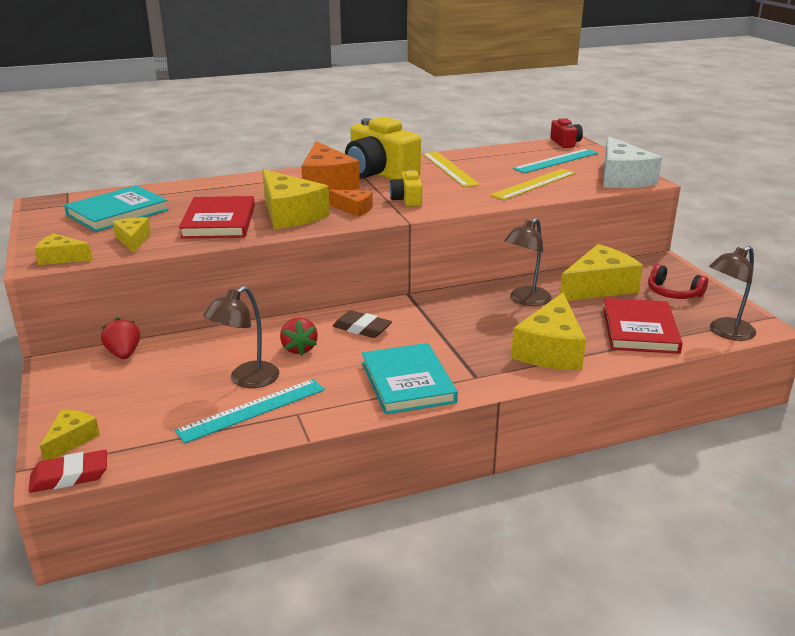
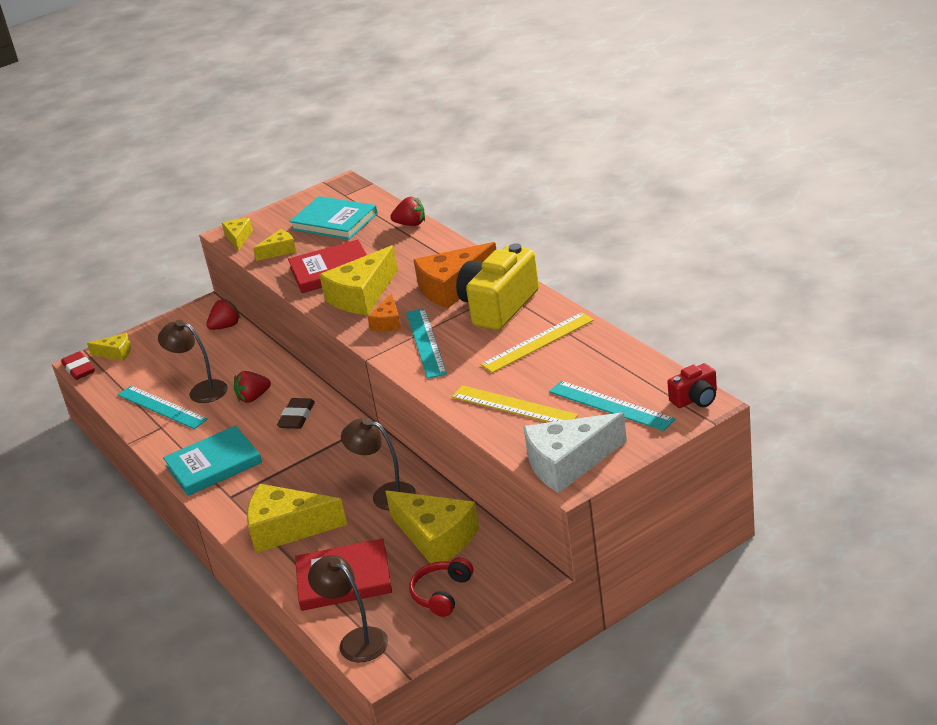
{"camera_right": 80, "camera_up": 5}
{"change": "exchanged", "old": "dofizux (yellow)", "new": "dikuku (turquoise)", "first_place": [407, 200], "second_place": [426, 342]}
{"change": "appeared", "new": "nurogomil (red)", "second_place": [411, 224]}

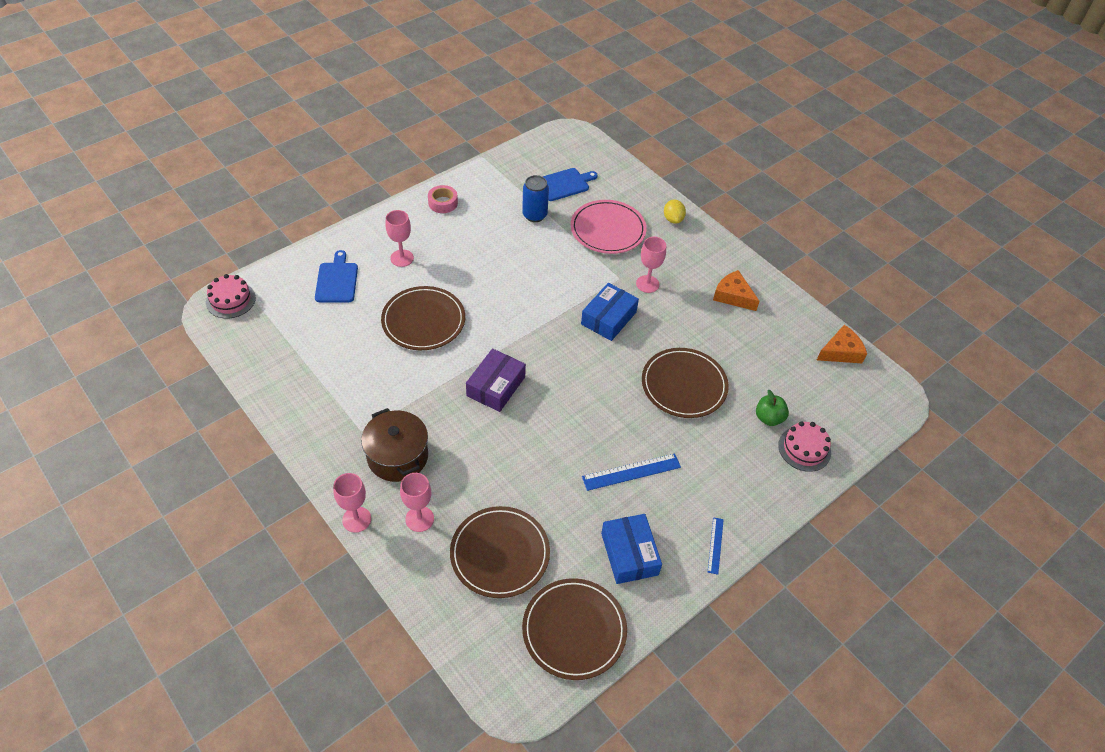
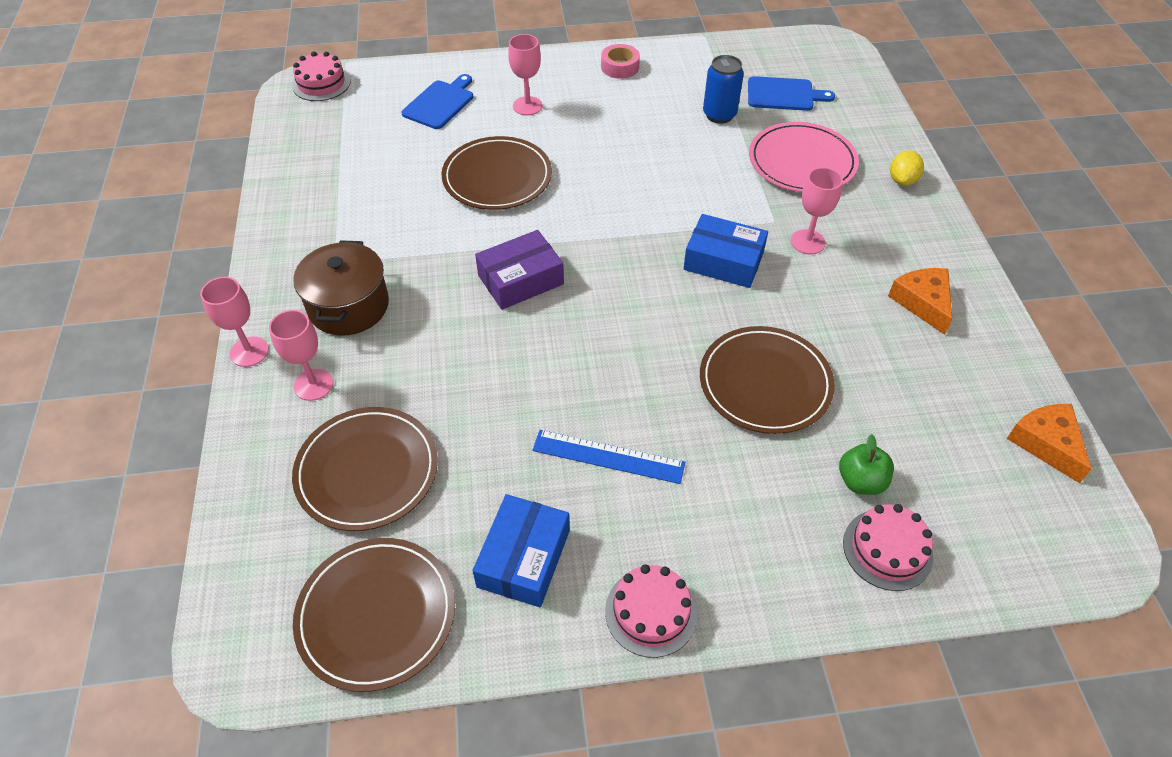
{"camera_right": 35, "camera_up": 0}
{"change": "spun", "old": "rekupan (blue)", "first_place": [608, 318], "second_place": [723, 261], "degrees": 45}
{"change": "exchanged", "old": "dikuku (blue)", "new": "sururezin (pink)", "first_place": [715, 545], "second_place": [651, 612]}
{"change": "spun", "old": "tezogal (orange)", "first_place": [841, 351], "second_place": [1046, 443], "degrees": -120}

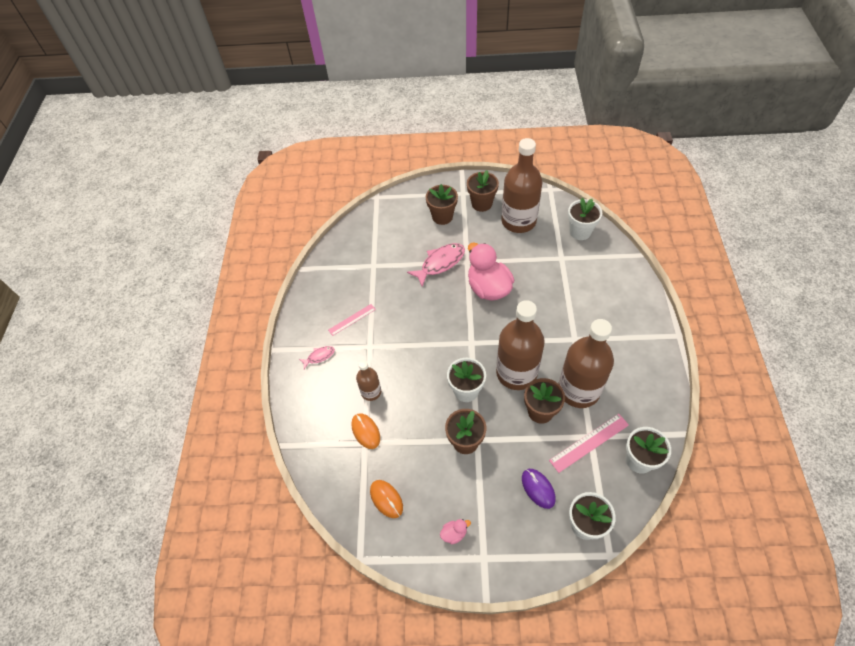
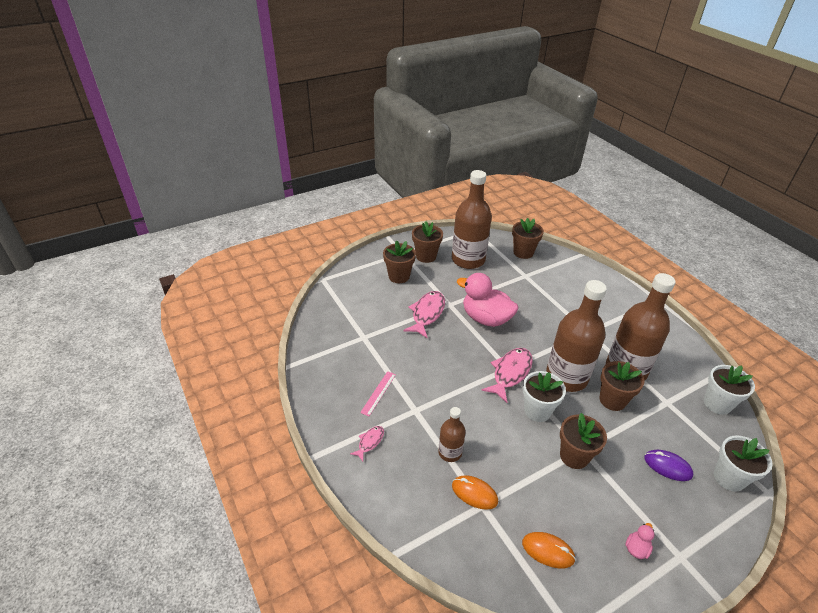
{"camera_right": -35, "camera_up": -15}
{"change": "missing", "old": "dikuku (pink)", "first_place": [589, 442]}
{"change": "colour", "old": "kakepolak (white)", "new": "kakepolak (brown)", "first_place": [580, 232], "second_place": [523, 252]}
{"change": "appeared", "new": "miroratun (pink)", "second_place": [510, 373]}

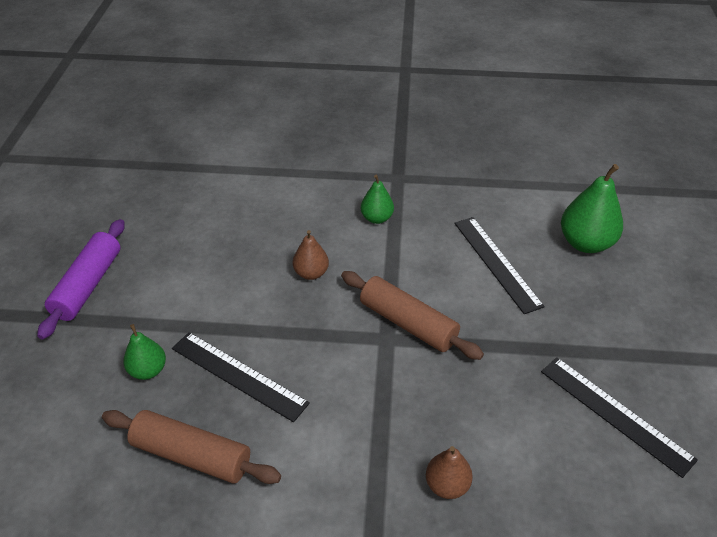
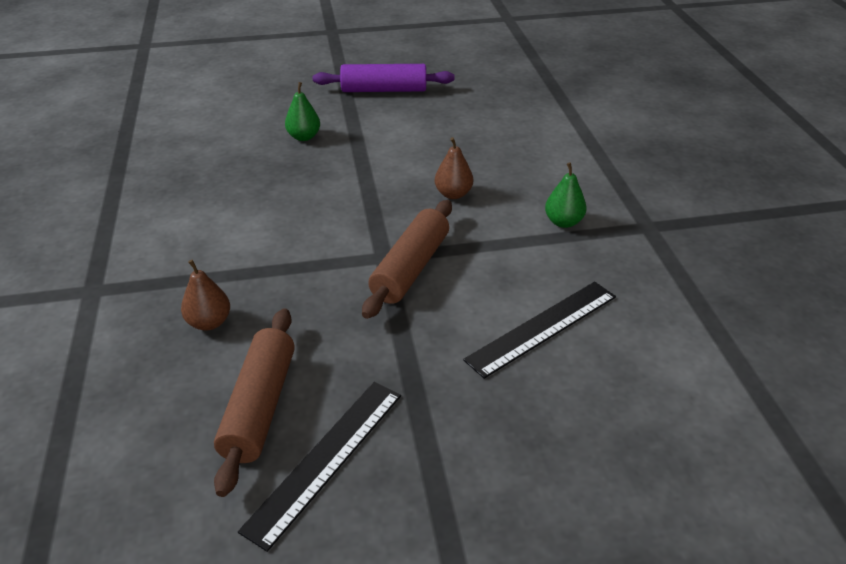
{"camera_right": 75, "camera_up": -5}
{"change": "relocated", "old": "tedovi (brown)", "first_place": [192, 455], "second_place": [260, 406]}
{"change": "missing", "old": "dikuku (black)", "first_place": [238, 375]}
{"change": "missing", "old": "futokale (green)", "first_place": [585, 243]}

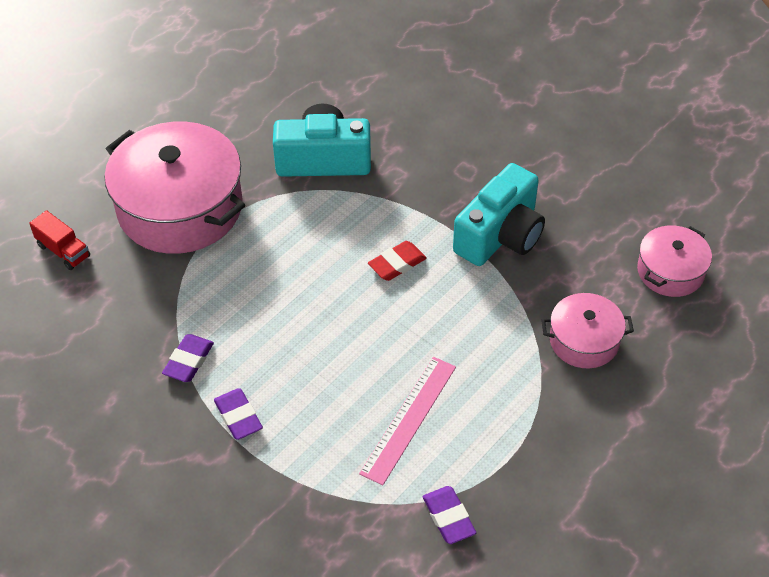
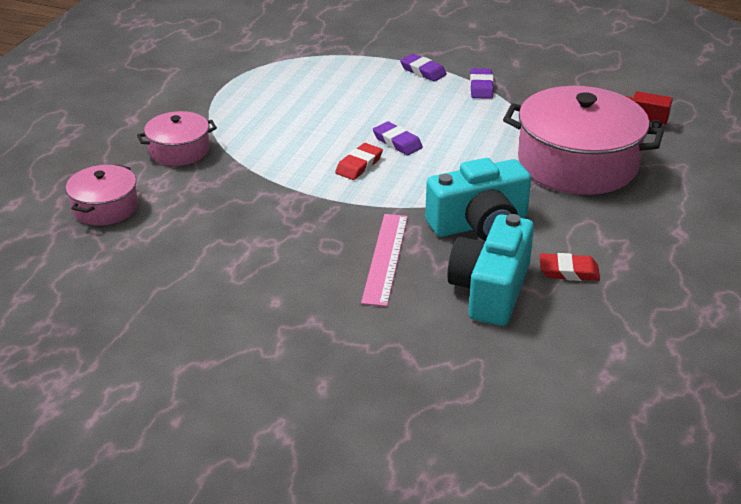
{"camera_right": 160, "camera_up": -15}
{"change": "relocated", "old": "dikuku (pink)", "first_place": [409, 419], "second_place": [385, 258]}
{"change": "relocated", "old": "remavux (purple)", "first_place": [448, 517], "second_place": [397, 142]}
{"change": "relocated", "old": "dofizux (turquoise)", "first_place": [500, 235], "second_place": [490, 290]}
{"change": "appeared", "new": "remavux (red)", "second_place": [568, 271]}

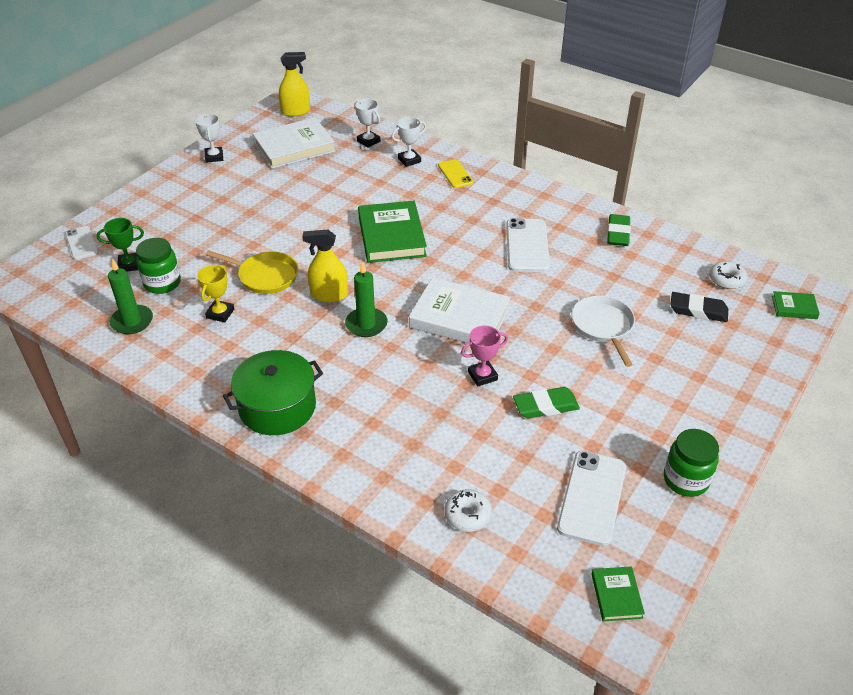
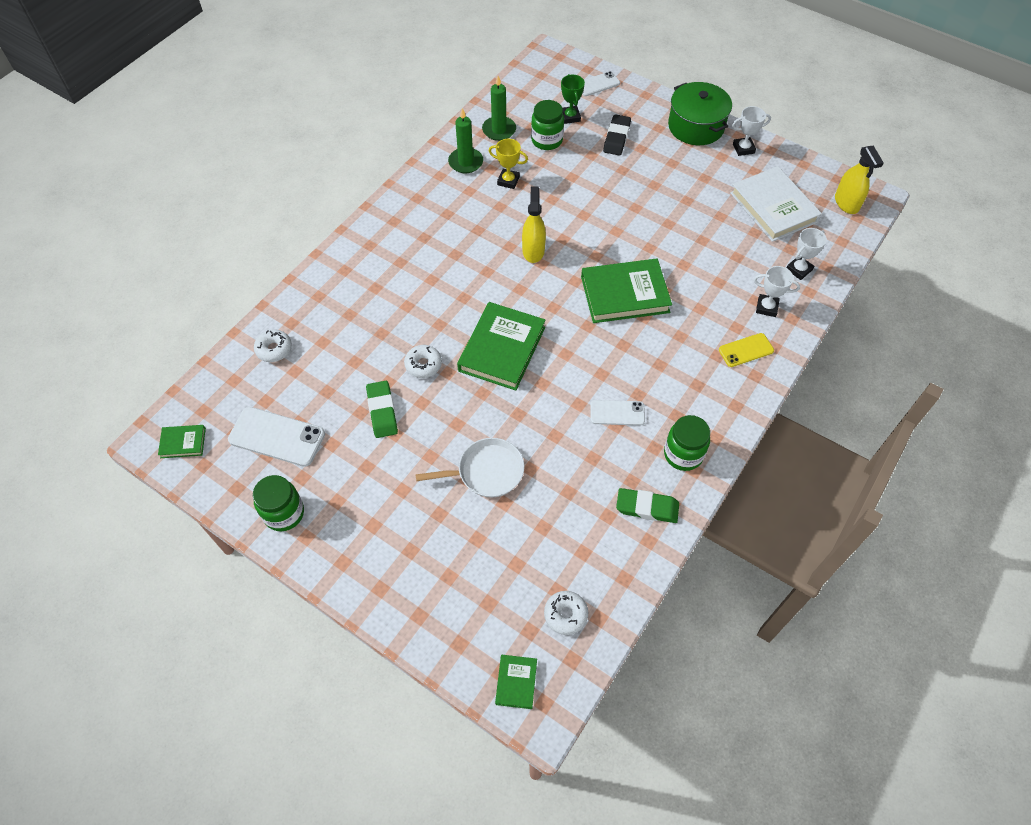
{"camera_right": 90, "camera_up": 15}
{"change": "missing", "old": "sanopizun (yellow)", "first_place": [265, 276]}
{"change": "relocated", "old": "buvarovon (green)", "first_place": [277, 407], "second_place": [696, 126]}
{"change": "relocated", "old": "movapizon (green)", "first_place": [366, 324], "second_place": [465, 162]}
{"change": "spun", "old": "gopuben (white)", "first_place": [409, 160], "second_place": [766, 307], "degrees": -45}
{"change": "colour", "old": "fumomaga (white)", "new": "fumomaga (green)", "first_place": [459, 317], "second_place": [502, 349]}
{"change": "exchanged", "old": "gopuben (pink)", "new": "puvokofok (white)", "first_place": [482, 376], "second_place": [423, 365]}
{"change": "size", "old": "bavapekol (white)", "first_place": [527, 246], "second_place": [617, 413], "factor": 0.61}
{"change": "relocated", "old": "remavux (black)", "first_place": [698, 310], "second_place": [616, 138]}
{"change": "appeared", "new": "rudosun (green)", "second_place": [683, 454]}

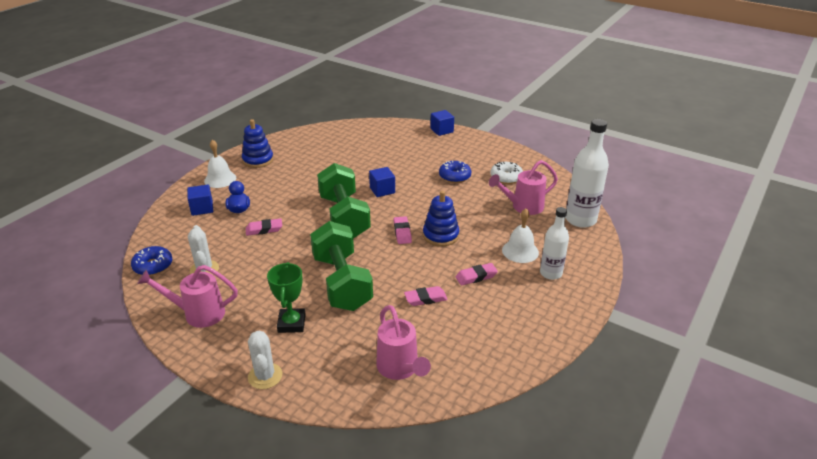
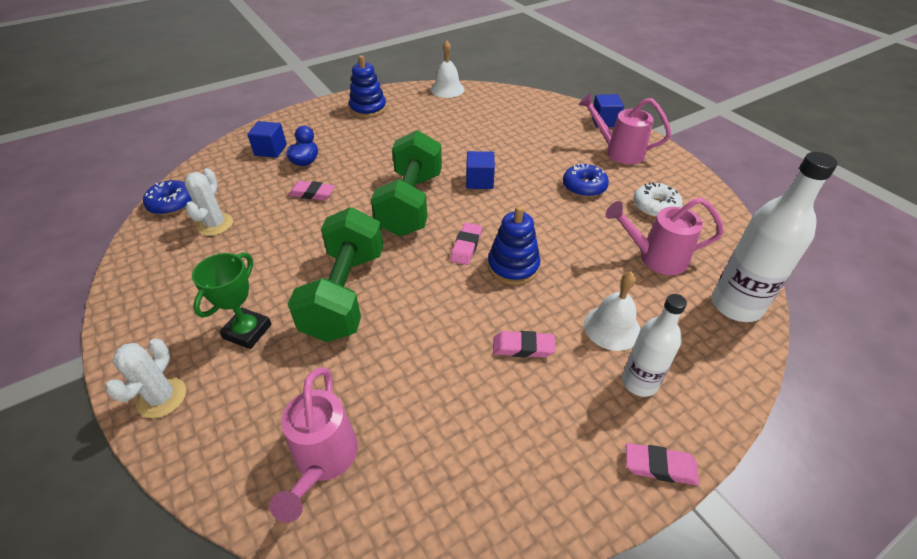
{"camera_right": 25, "camera_up": 10}
{"change": "relocated", "old": "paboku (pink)", "first_place": [198, 313], "second_place": [619, 152]}
{"change": "relocated", "old": "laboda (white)", "first_place": [220, 179], "second_place": [447, 89]}
{"change": "relocated", "old": "remavux (pink)", "first_place": [425, 299], "second_place": [660, 466]}

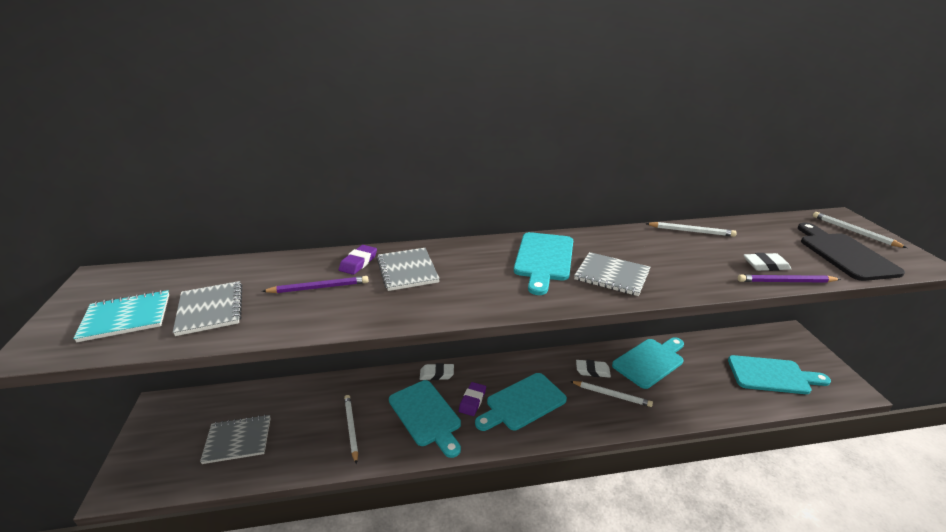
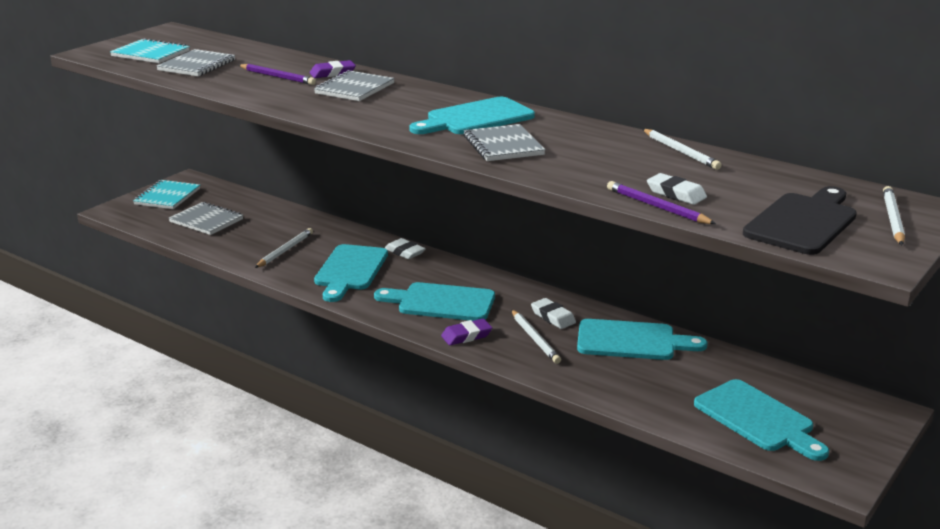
{"camera_right": 45, "camera_up": -5}
{"change": "relocated", "old": "remavux (purple)", "first_place": [472, 401], "second_place": [466, 336]}
{"change": "appeared", "new": "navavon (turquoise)", "second_place": [167, 196]}

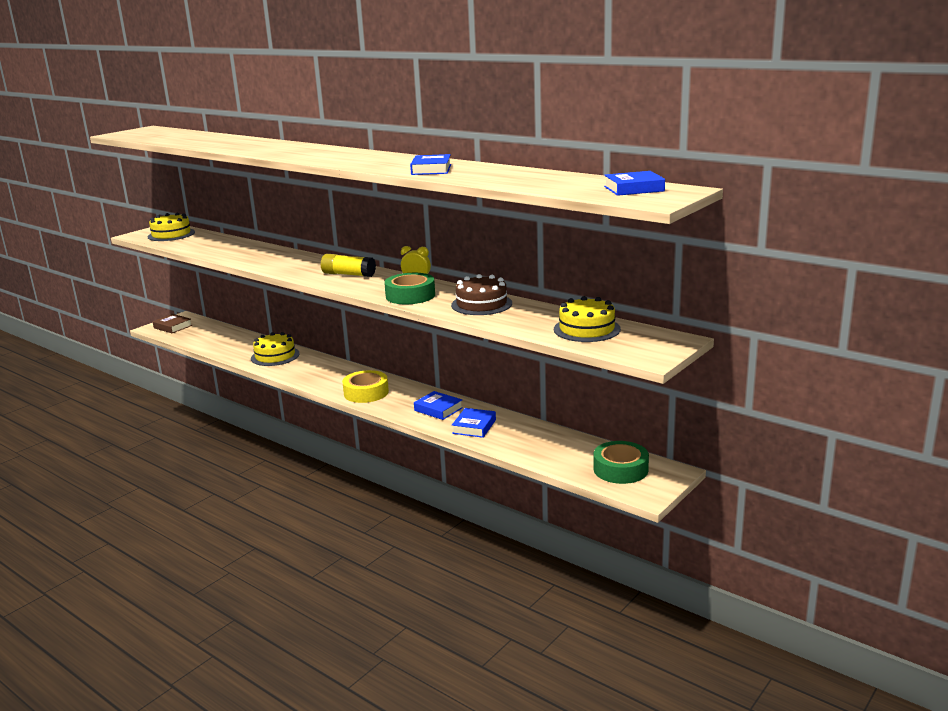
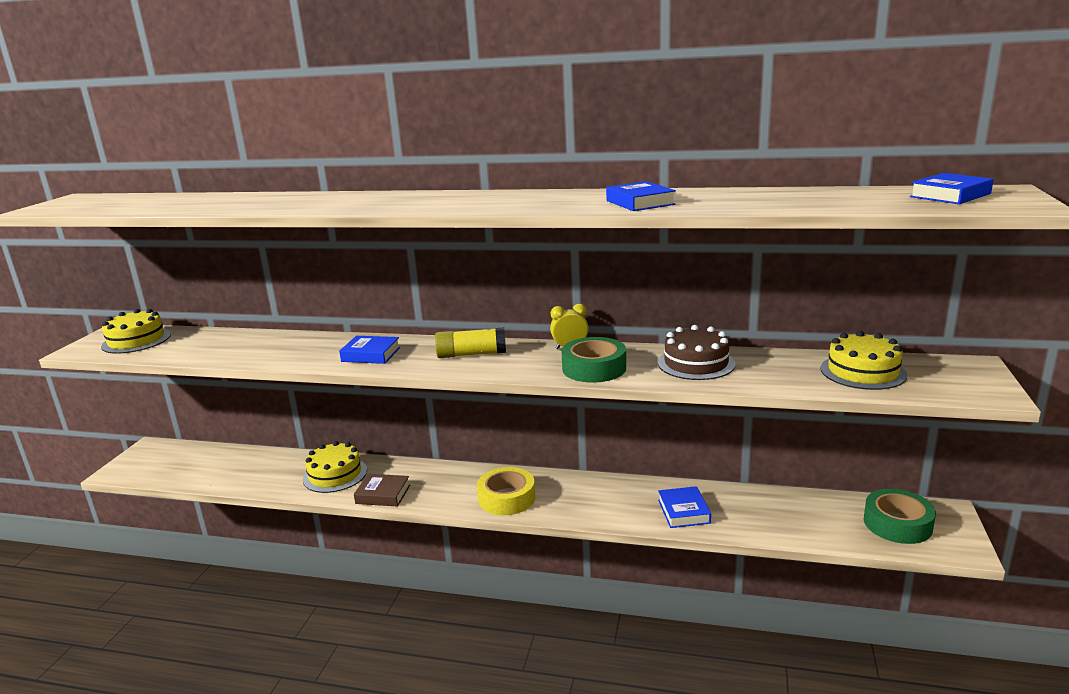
{"camera_right": -25, "camera_up": 0}
{"change": "relocated", "old": "fumomaga (brown)", "first_place": [173, 327], "second_place": [383, 494]}
{"change": "relocated", "old": "fumomaga (blue)", "first_place": [438, 409], "second_place": [371, 354]}

